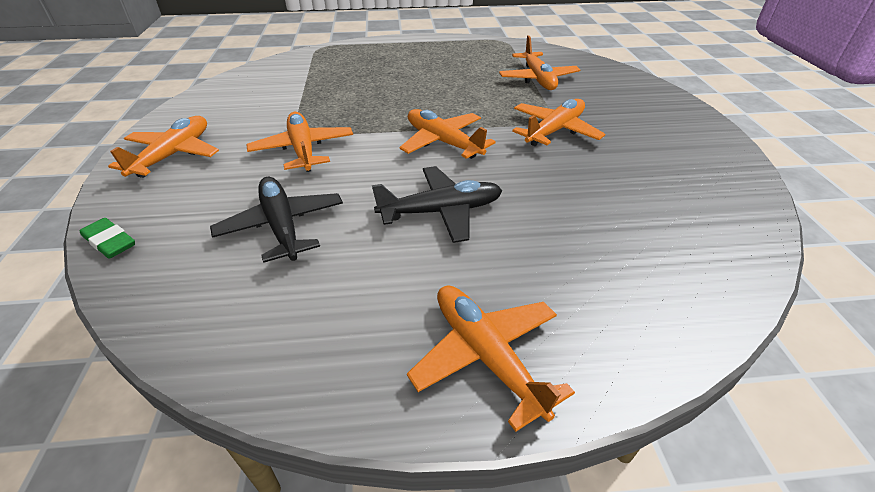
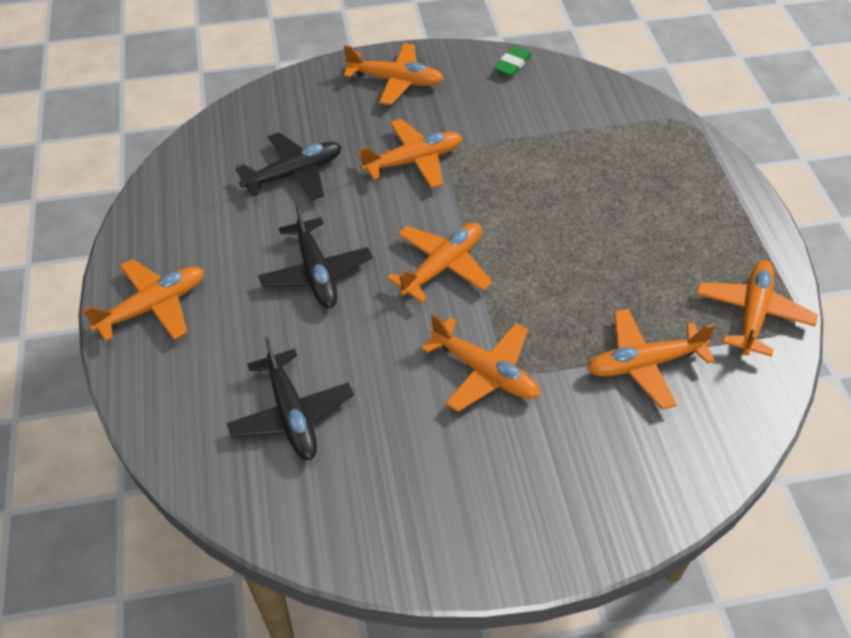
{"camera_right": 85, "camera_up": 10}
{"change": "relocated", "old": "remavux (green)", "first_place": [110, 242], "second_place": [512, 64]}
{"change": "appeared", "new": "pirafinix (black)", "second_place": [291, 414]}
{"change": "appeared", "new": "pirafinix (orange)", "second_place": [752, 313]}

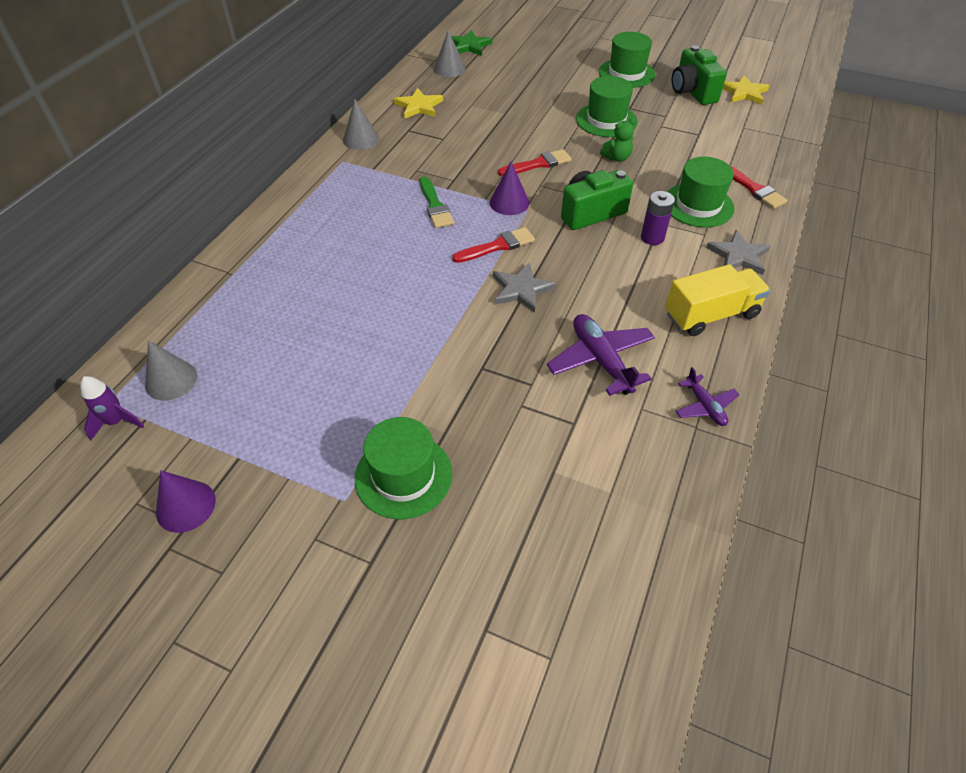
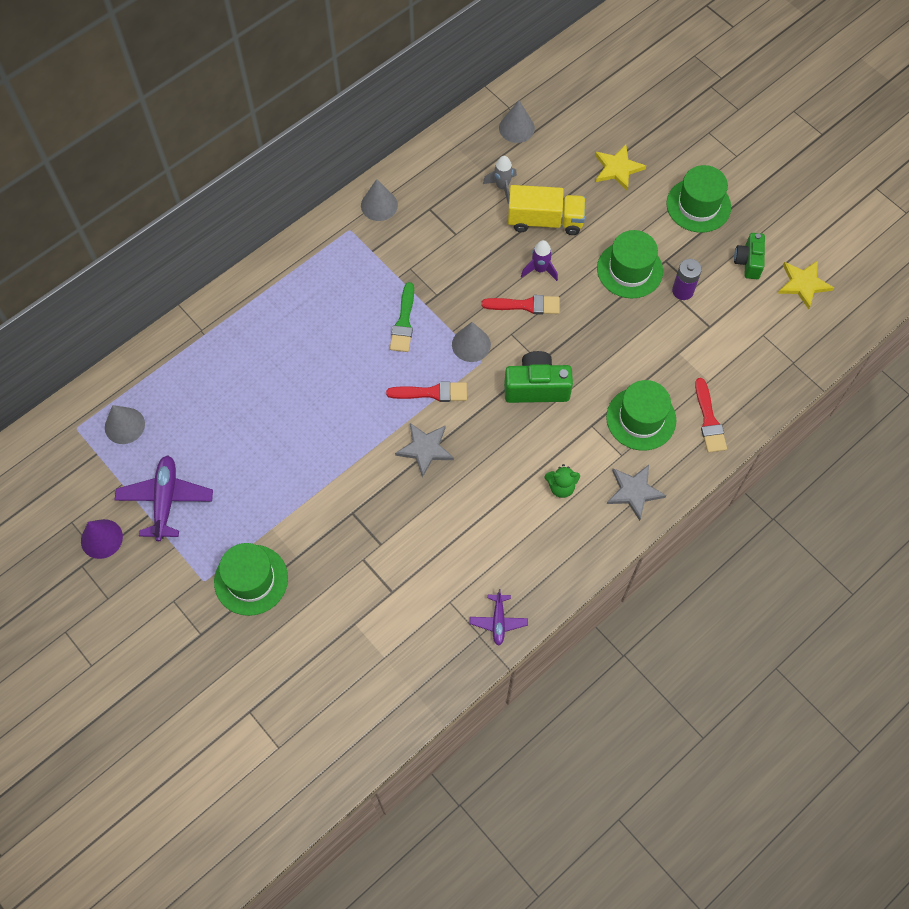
{"camera_right": 25, "camera_up": 15}
{"change": "relocated", "old": "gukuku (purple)", "first_place": [117, 422], "second_place": [540, 269]}
{"change": "relocated", "old": "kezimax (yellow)", "first_place": [419, 106], "second_place": [617, 168]}
{"change": "missing", "old": "kezimax (green)", "first_place": [469, 46]}
{"change": "colour", "old": "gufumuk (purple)", "new": "gufumuk (grey)", "first_place": [509, 202], "second_place": [471, 344]}
{"change": "relocated", "old": "pirafinix (purple)", "first_place": [601, 360], "second_place": [166, 500]}
{"change": "relocated", "old": "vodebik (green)", "first_place": [617, 158], "second_place": [561, 487]}
{"change": "relocated", "old": "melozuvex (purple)", "first_place": [652, 237], "second_place": [682, 291]}
{"change": "relocated", "old": "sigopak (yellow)", "first_place": [711, 315], "second_place": [545, 221]}
{"change": "size", "old": "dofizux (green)", "first_place": [692, 92], "second_place": [748, 262], "factor": 0.65}
{"change": "appeared", "new": "gukuku (grey)", "second_place": [502, 187]}

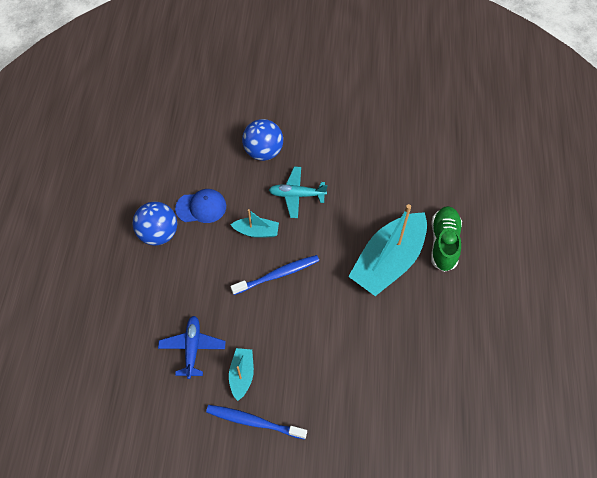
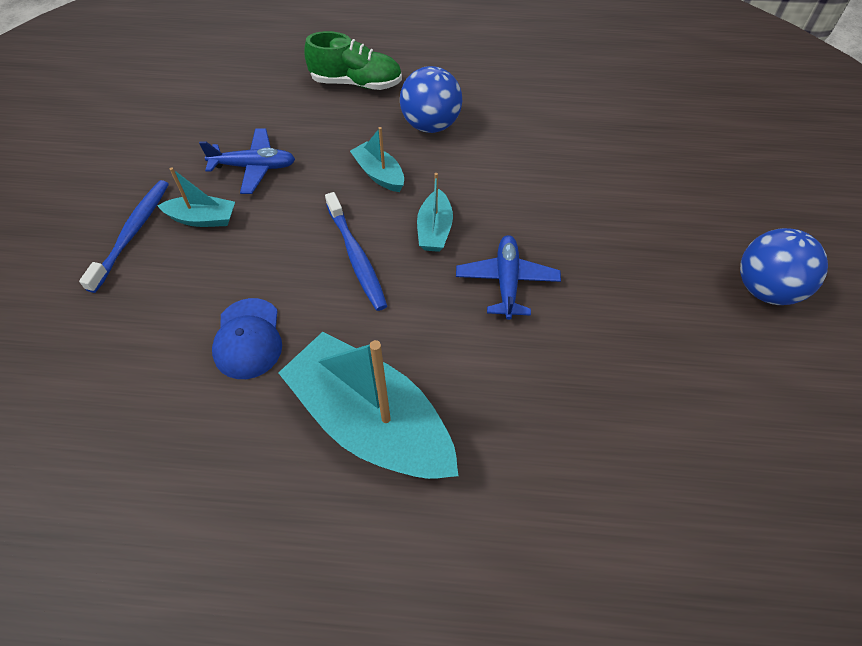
{"camera_right": 90, "camera_up": -5}
{"change": "relocated", "old": "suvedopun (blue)", "first_place": [201, 207], "second_place": [248, 339]}
{"change": "relocated", "old": "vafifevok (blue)", "first_place": [263, 151], "second_place": [765, 289]}
{"change": "colour", "old": "pirafinix (turquoise)", "new": "pirafinix (blue)", "first_place": [297, 195], "second_place": [507, 282]}
{"change": "relocated", "old": "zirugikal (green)", "first_place": [444, 243], "second_place": [356, 83]}
{"change": "appeared", "new": "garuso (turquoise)", "second_place": [379, 174]}

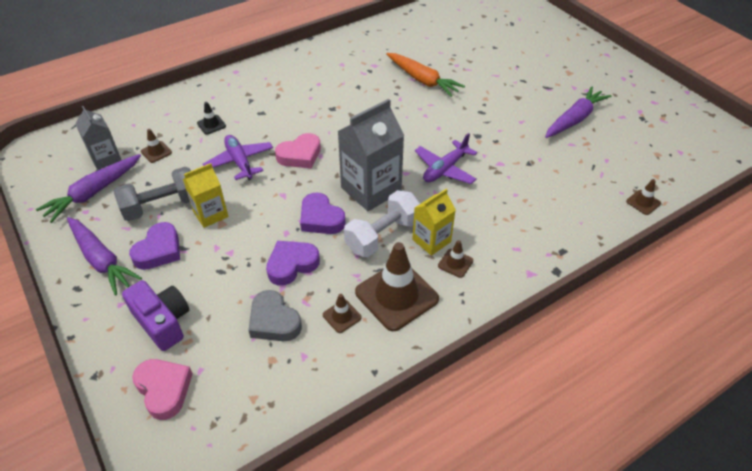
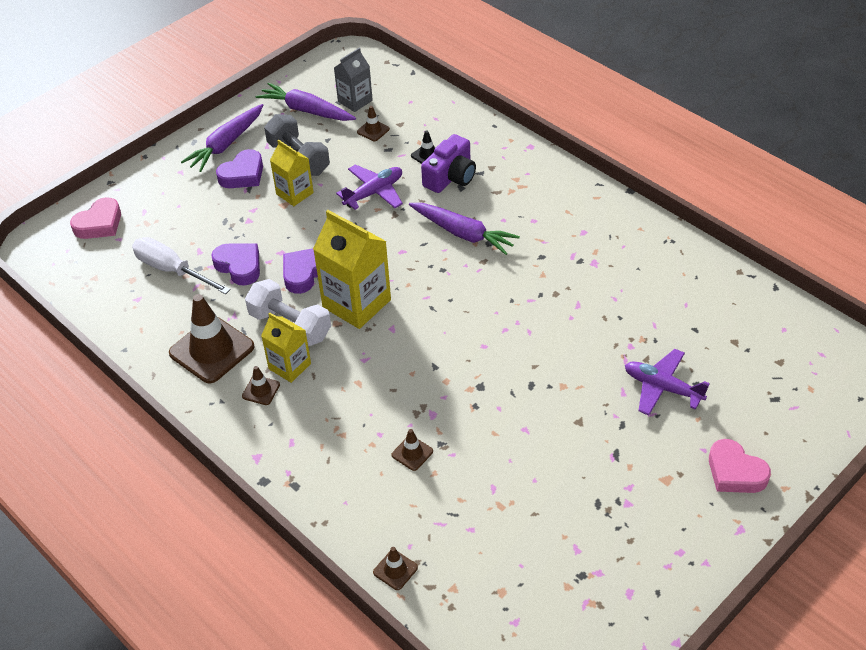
{"camera_right": 80, "camera_up": 0}
{"change": "relocated", "old": "dofizux (purple)", "first_place": [163, 321], "second_place": [450, 177]}
{"change": "spun", "old": "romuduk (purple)", "first_place": [159, 250], "second_place": [243, 174], "degrees": -60}
{"change": "exchanged", "old": "romuduk (grey)", "new": "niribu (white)", "first_place": [274, 321], "second_place": [172, 270]}
{"change": "relocated", "old": "romuduk (pink)", "first_place": [300, 155], "second_place": [735, 472]}
{"change": "relocated", "old": "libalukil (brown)", "first_place": [342, 316], "second_place": [412, 453]}
{"change": "colour", "old": "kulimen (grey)", "new": "kulimen (yellow)", "first_place": [371, 190], "second_place": [356, 303]}
{"change": "missing", "old": "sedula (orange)", "first_place": [422, 80]}
{"change": "relocated", "old": "pirafinix (purple)", "first_place": [445, 169], "second_place": [662, 388]}
{"change": "relocated", "old": "sedula (purple)", "first_place": [574, 119], "second_place": [463, 233]}

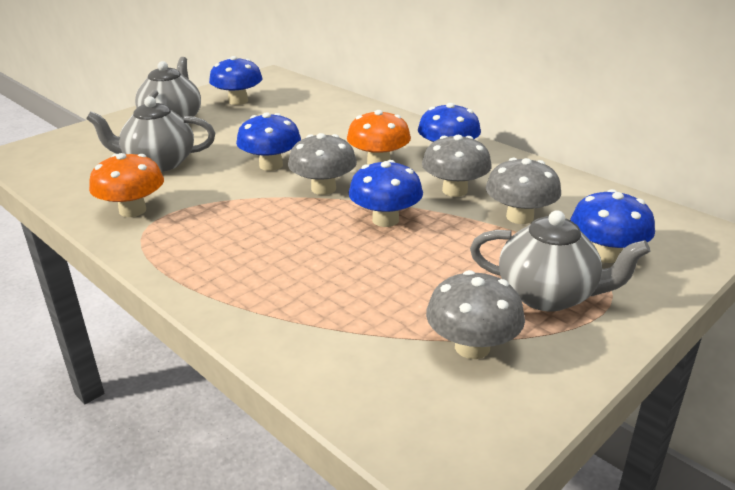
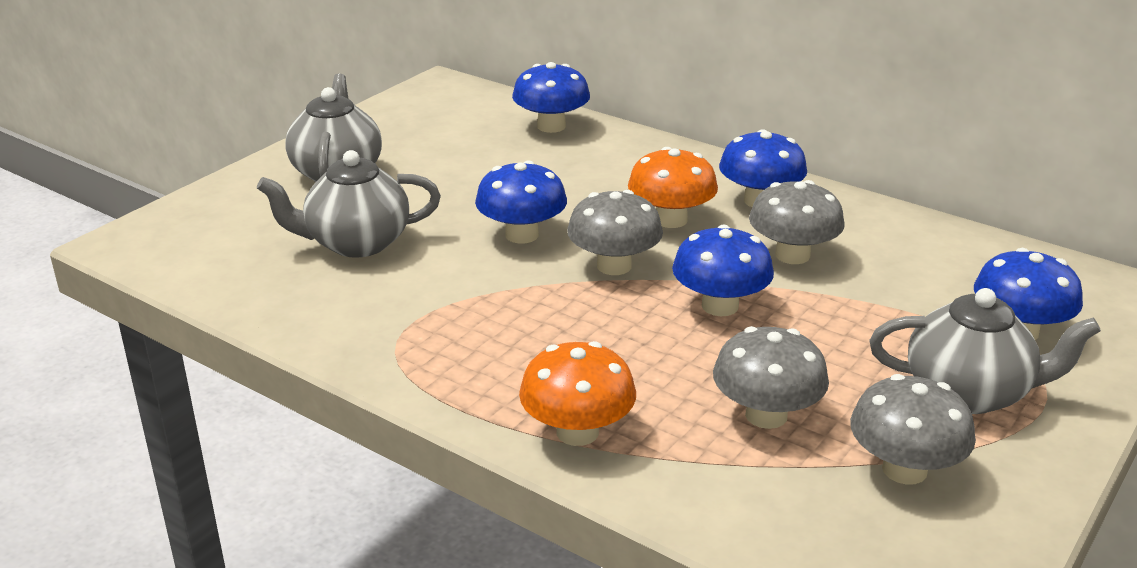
{"camera_right": -10, "camera_up": 0}
{"change": "relocated", "old": "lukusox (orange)", "first_place": [132, 210], "second_place": [577, 432]}
{"change": "relocated", "old": "lukusox (blue)", "first_place": [238, 101], "second_place": [551, 126]}
{"change": "relocated", "old": "lukusox (grey)", "first_place": [519, 217], "second_place": [766, 415]}

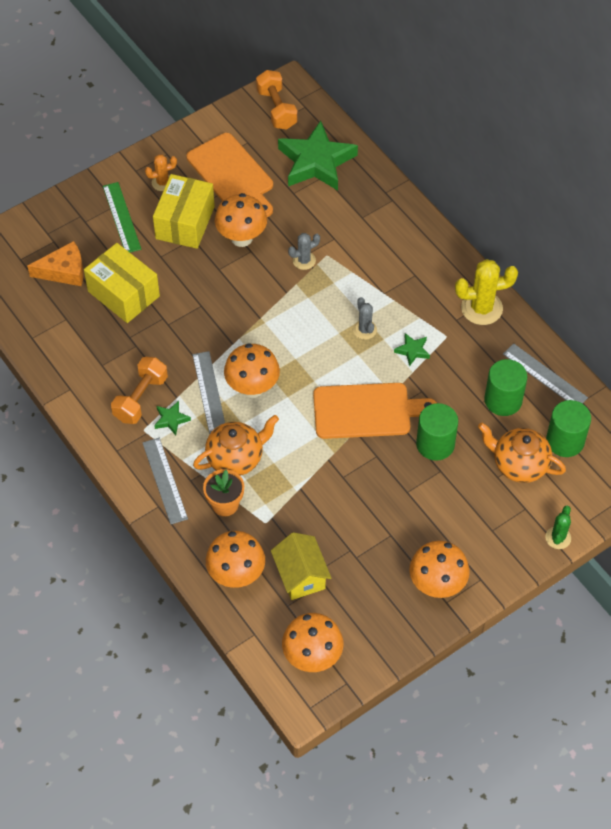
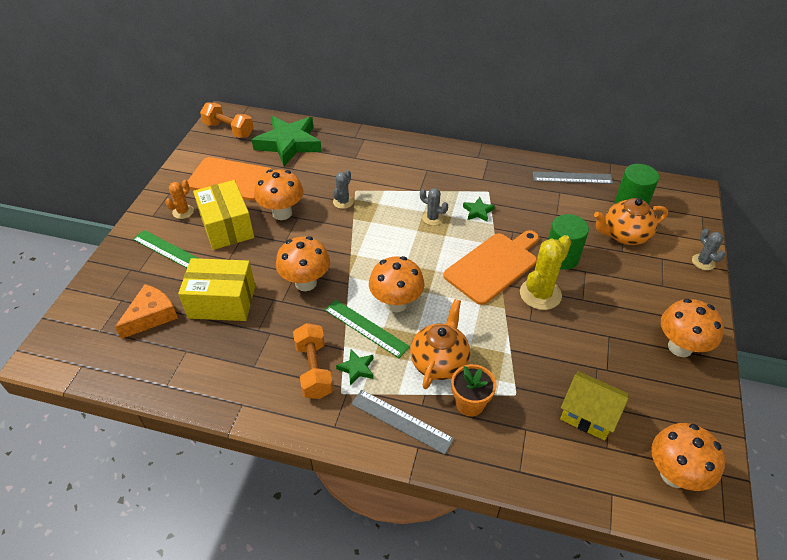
{"camera_right": -40, "camera_up": -10}
{"change": "colour", "old": "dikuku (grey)", "new": "dikuku (green)", "first_place": [209, 392], "second_place": [366, 328]}
{"change": "relocated", "old": "lukusox (orange)", "first_place": [236, 575], "second_place": [306, 283]}
{"change": "relocated", "old": "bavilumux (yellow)", "first_place": [481, 308], "second_place": [540, 294]}
{"change": "missing", "old": "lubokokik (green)", "first_place": [503, 400]}
{"change": "colour", "old": "bavilumux (green)", "new": "bavilumux (grey)", "first_place": [558, 538], "second_place": [703, 262]}

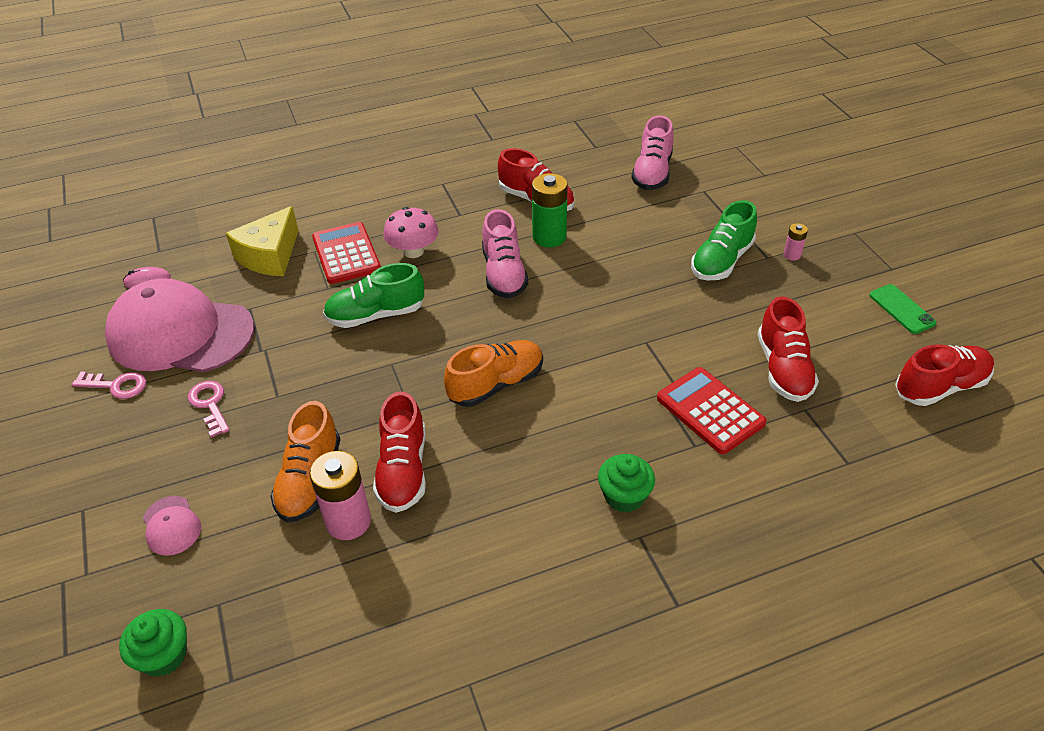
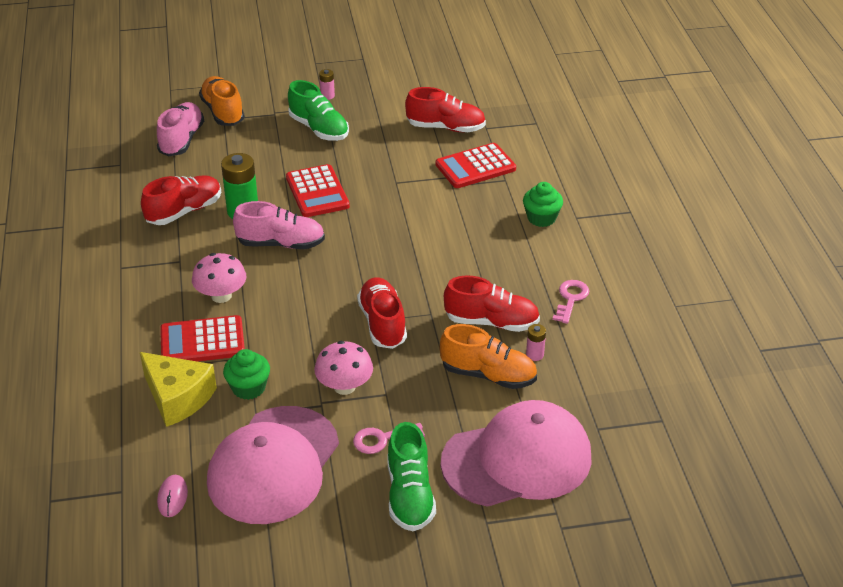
{"camera_right": -80, "camera_up": -5}
{"change": "relocated", "old": "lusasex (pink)", "first_place": [116, 386], "second_place": [571, 299]}
{"change": "relocated", "old": "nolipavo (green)", "first_place": [164, 655], "second_place": [248, 388]}
{"change": "size", "old": "suvedopun (pink)", "first_place": [171, 526], "second_place": [517, 459], "factor": 2.5}
{"change": "size", "old": "melozuvex (pink)", "first_place": [348, 521], "second_place": [535, 355], "factor": 0.5}
{"change": "relocated", "old": "zirugikal (green)", "first_place": [376, 315], "second_place": [410, 495]}
{"change": "relocated", "old": "zirugikal (orange)", "first_place": [496, 384], "second_place": [223, 112]}
{"change": "spun", "old": "zirugikal (pink)", "first_place": [652, 173], "second_place": [182, 140], "degrees": -105}
{"change": "missing", "old": "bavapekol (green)", "first_place": [901, 309]}
{"change": "relocated", "old": "zirugikal (red)", "first_place": [940, 387], "second_place": [382, 323]}
{"change": "appeared", "new": "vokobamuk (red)", "second_place": [317, 192]}
{"change": "appeared", "new": "lukusox (pink)", "second_place": [344, 386]}

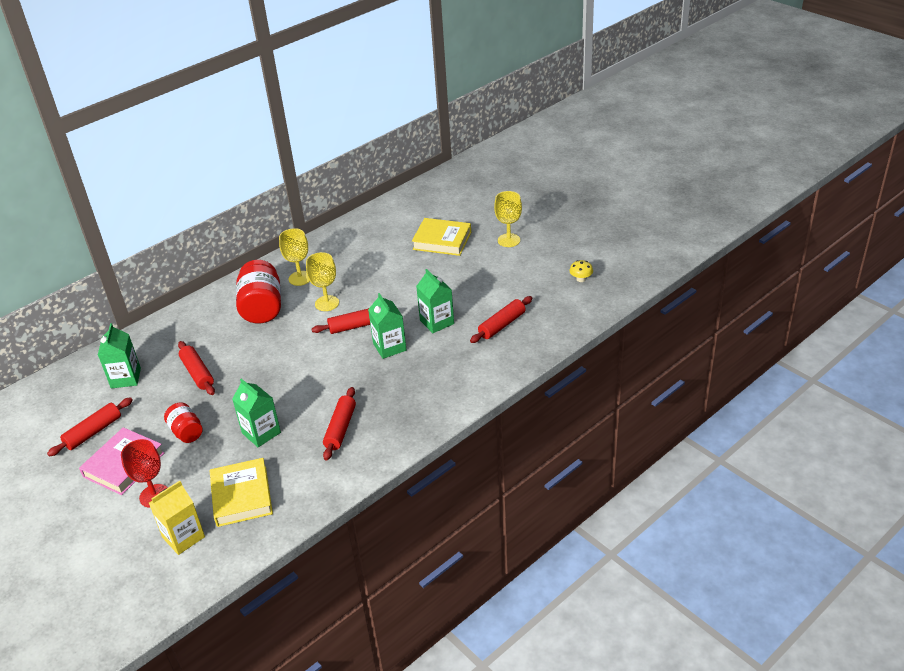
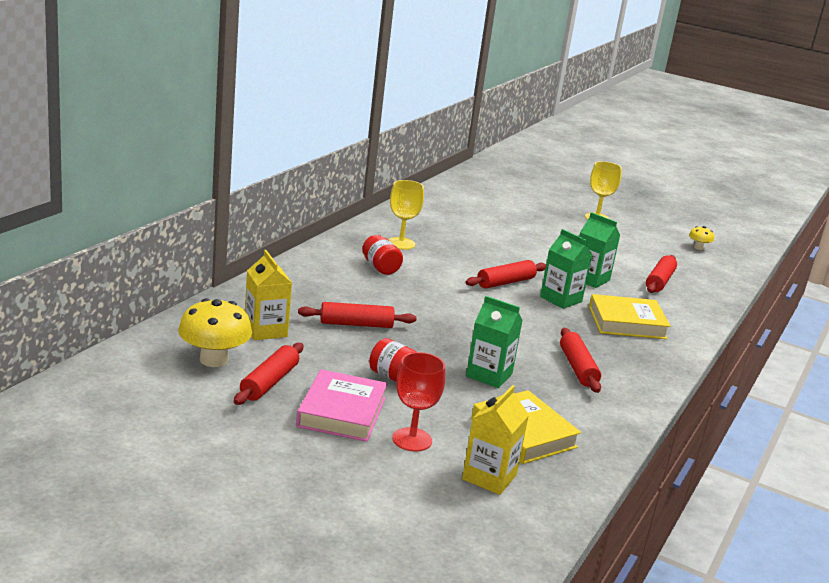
{"camera_right": -25, "camera_up": -15}
{"change": "colour", "old": "kulimen (green)", "new": "kulimen (yellow)", "first_place": [126, 378], "second_place": [265, 330]}
{"change": "spun", "old": "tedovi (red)", "first_place": [197, 373], "second_place": [356, 324], "degrees": -45}
{"change": "size", "old": "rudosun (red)", "first_place": [262, 308], "second_place": [380, 267], "factor": 0.56}
{"change": "missing", "old": "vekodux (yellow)", "first_place": [327, 303]}
{"change": "relocated", "old": "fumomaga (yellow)", "first_place": [442, 241], "second_place": [627, 323]}
{"change": "appeared", "new": "lukusox (yellow)", "second_place": [214, 360]}

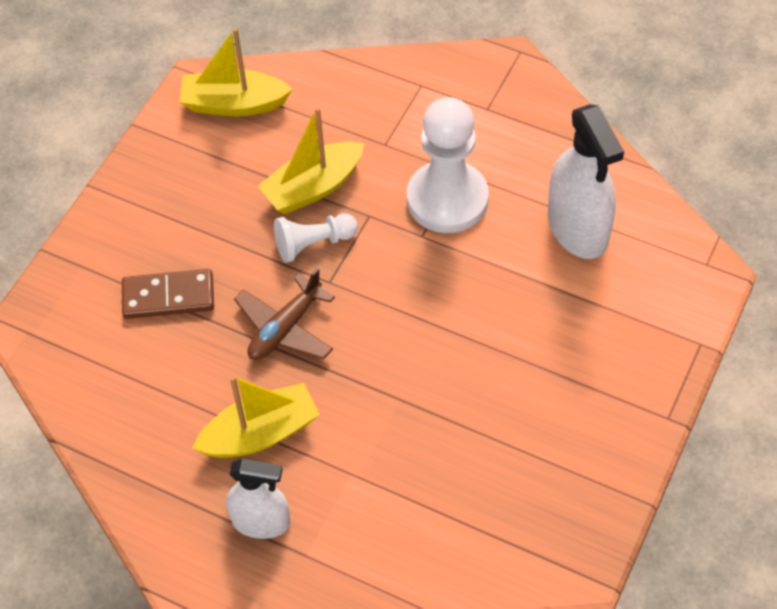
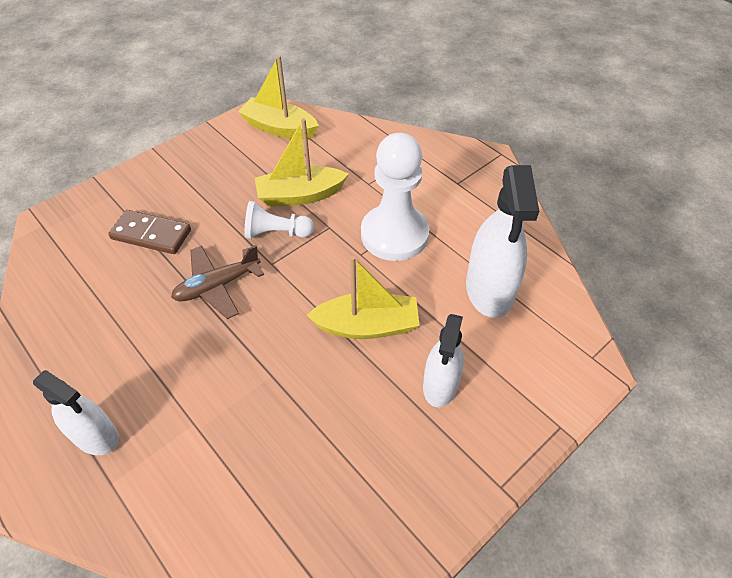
{"camera_right": 20, "camera_up": -5}
{"change": "relocated", "old": "garuso (yellow)", "first_place": [260, 433], "second_place": [367, 326]}
{"change": "appeared", "new": "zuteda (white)", "second_place": [440, 385]}

